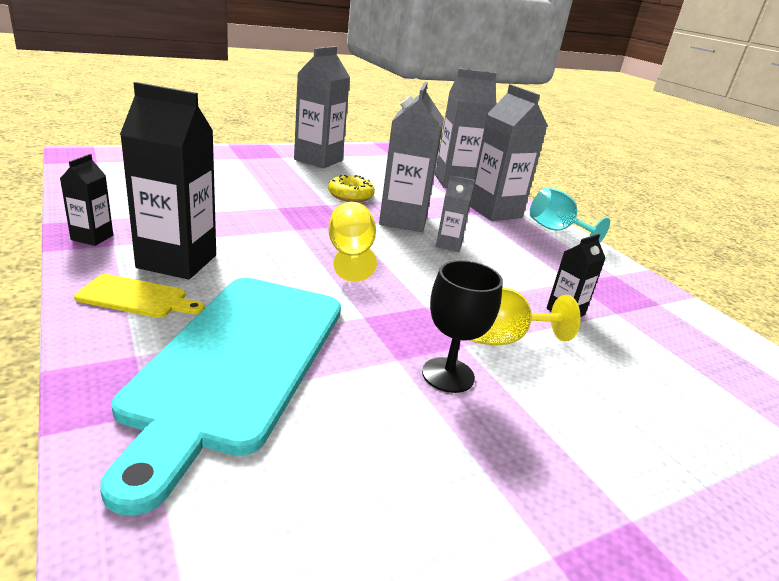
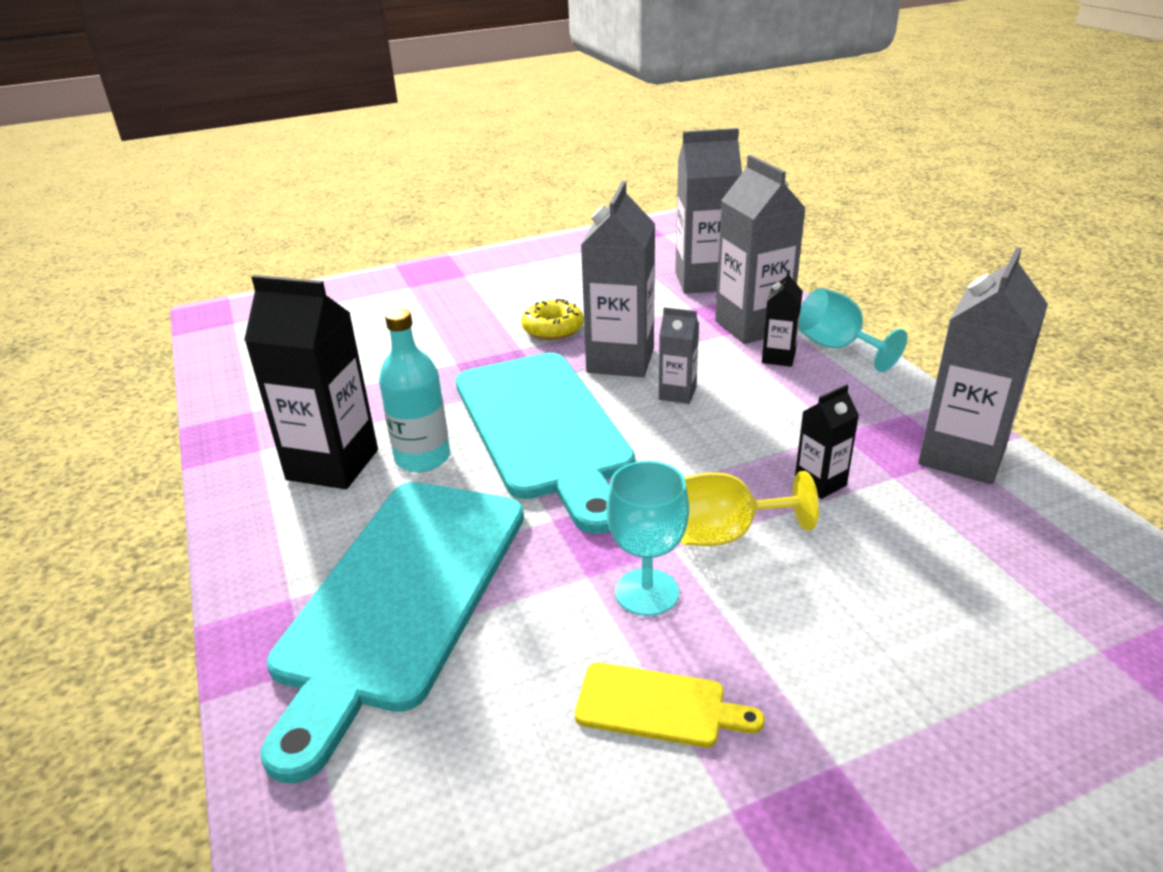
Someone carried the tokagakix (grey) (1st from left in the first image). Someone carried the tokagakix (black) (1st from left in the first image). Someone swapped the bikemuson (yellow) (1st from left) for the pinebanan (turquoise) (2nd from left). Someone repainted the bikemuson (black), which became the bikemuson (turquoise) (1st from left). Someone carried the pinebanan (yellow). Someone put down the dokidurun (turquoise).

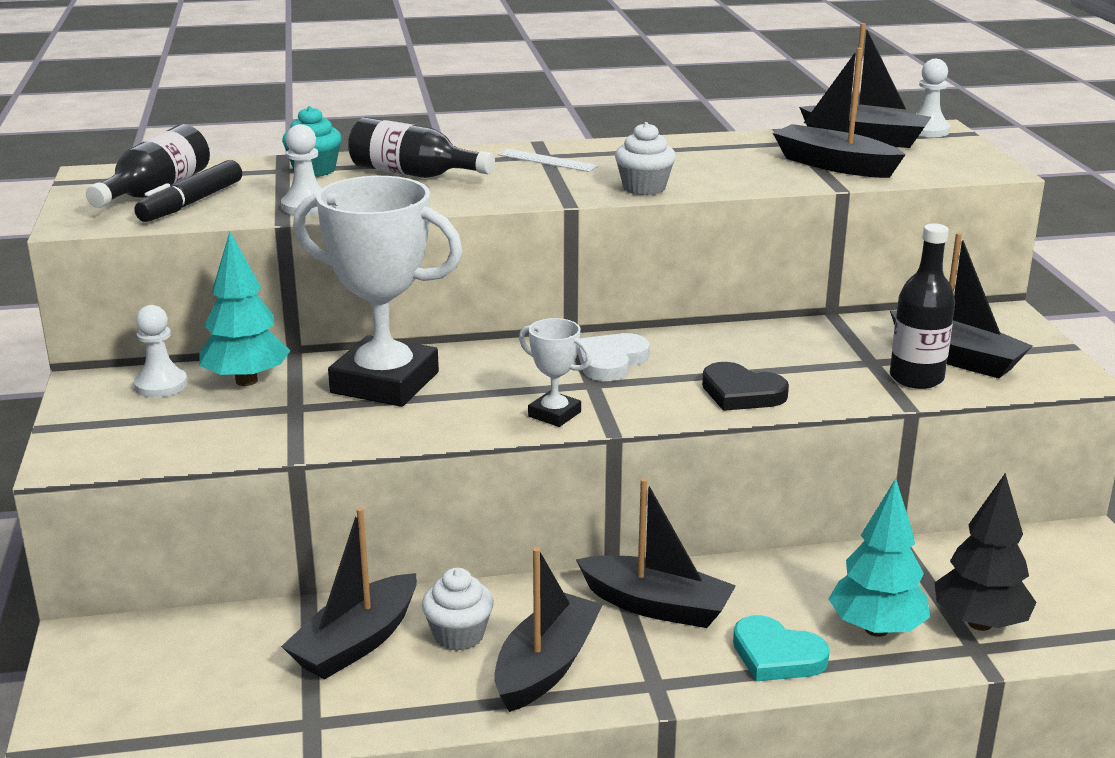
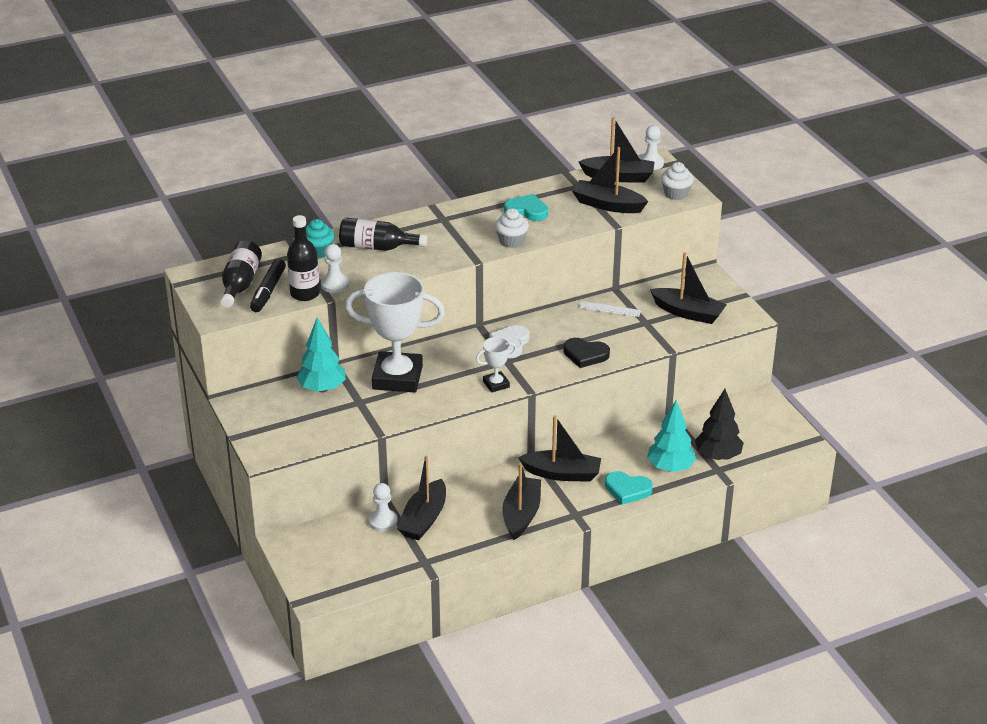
Someone carried the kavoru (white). Someone carried the dokidurun (black) (3rd from left in the first image). Someone carried the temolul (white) (1st from left in the first image). Someone rotated the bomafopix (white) (2nd from left) by 45 degrees counterclockwise. Someone carried the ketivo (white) (1st from left in the first image). Someone put down the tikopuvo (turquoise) (1st from left).

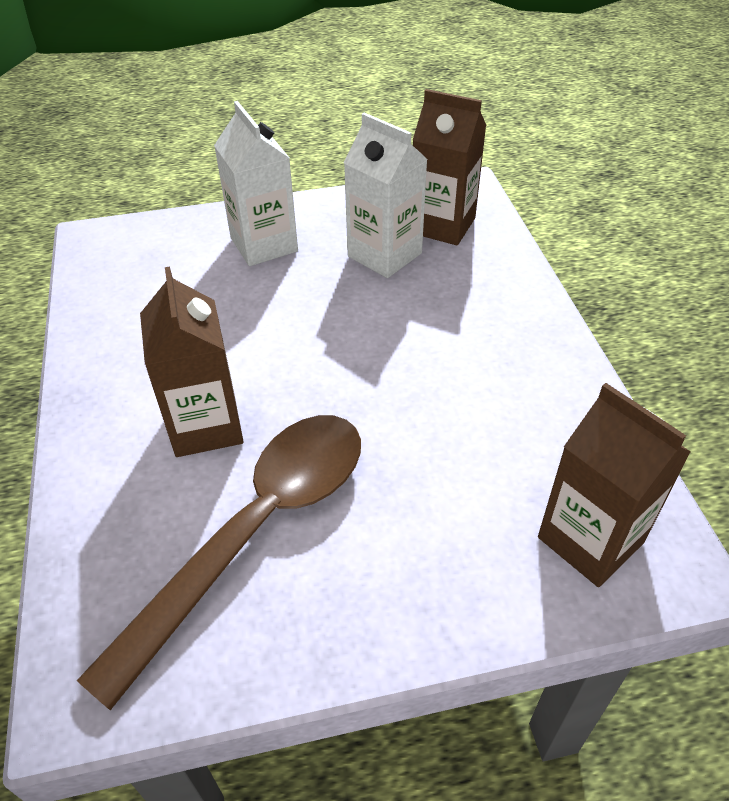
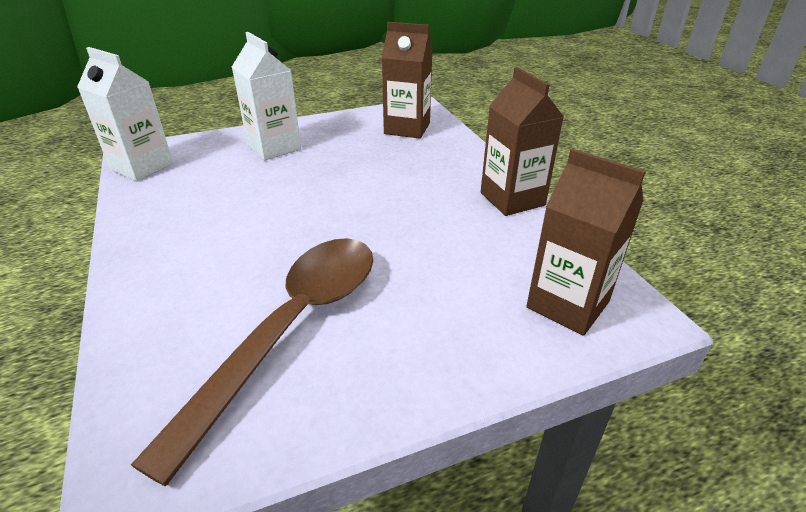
Someone carried the tokagakix (white) (2nd from left in the first image). Someone carried the tokagakix (brown) (1st from left in the first image).

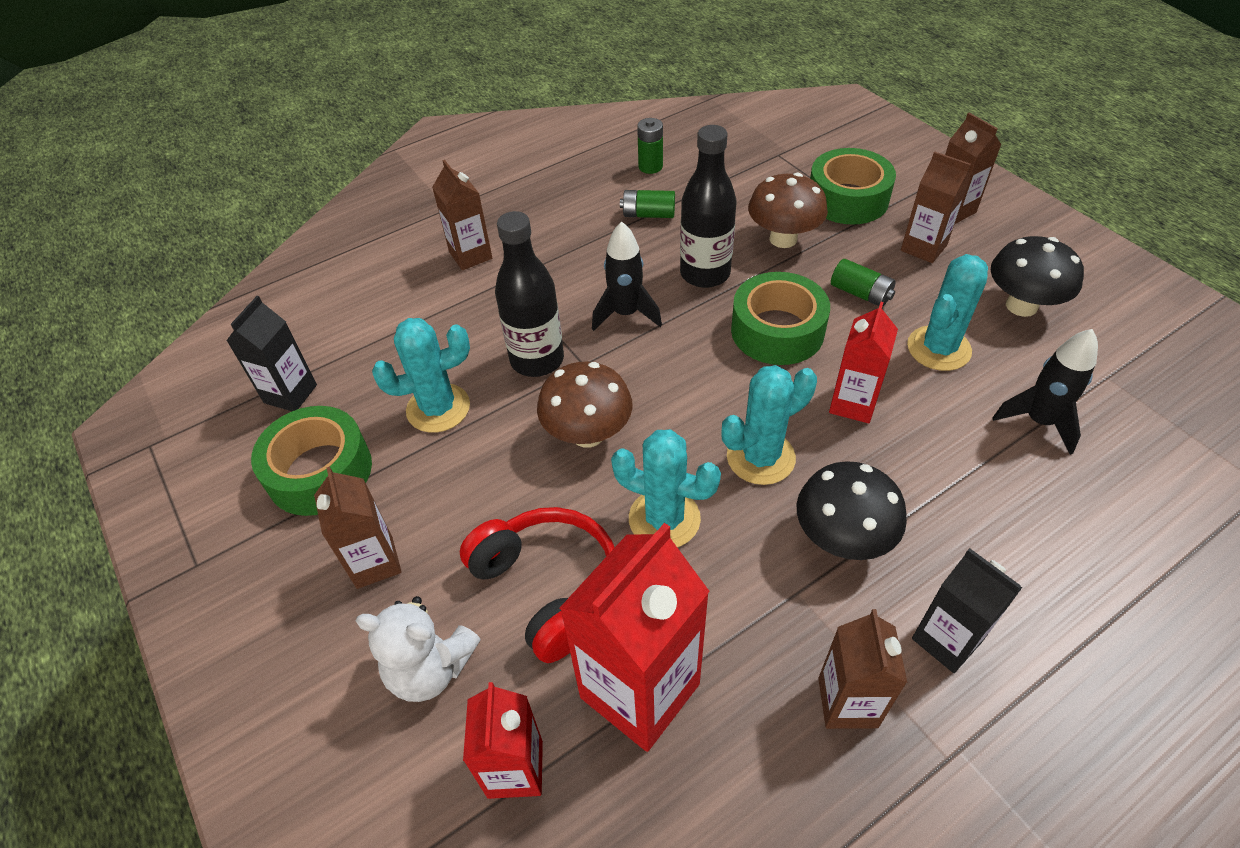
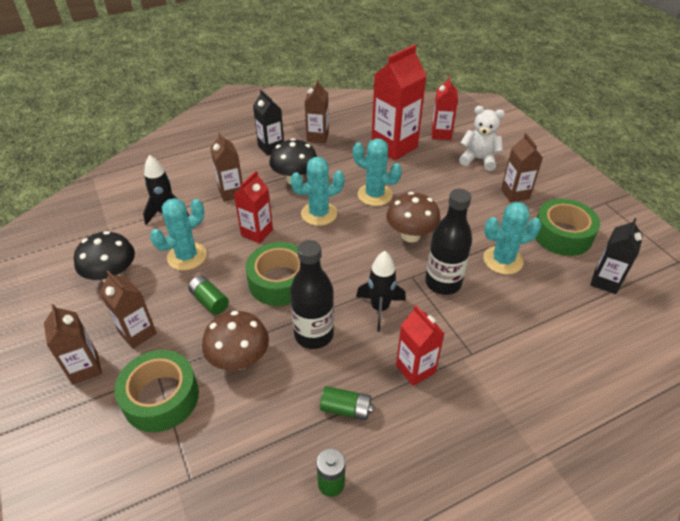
Someone carried the tokagakix (brown) (2nd from left in the first image). Someone took away the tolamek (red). Someone put down the tokagakix (red) (3rd from left).

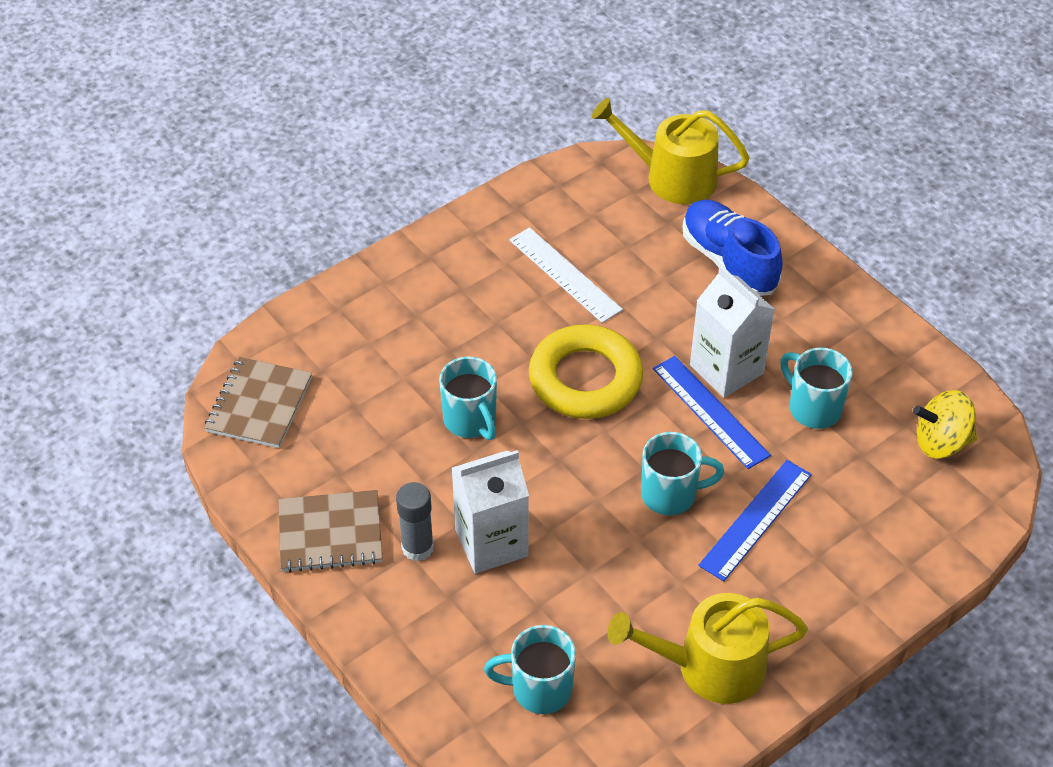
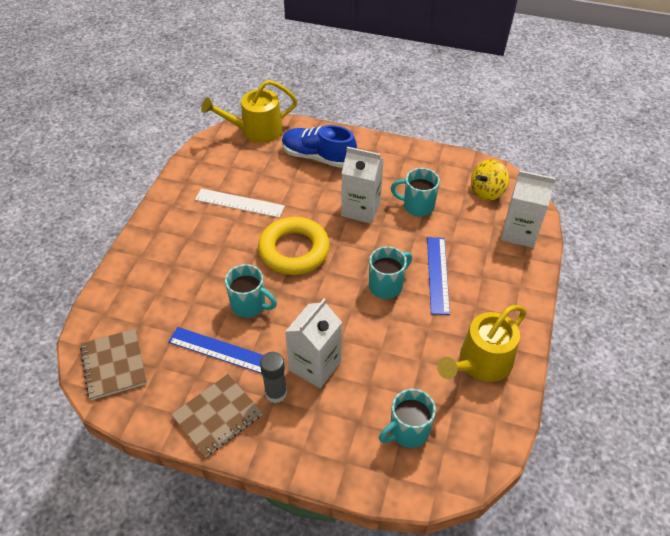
Someone carried the kavoru (blue) (1st from left). Someone put down the tokagakix (white) (3rd from left).

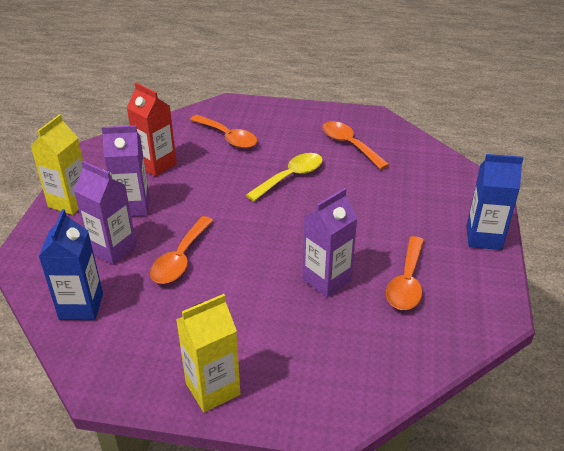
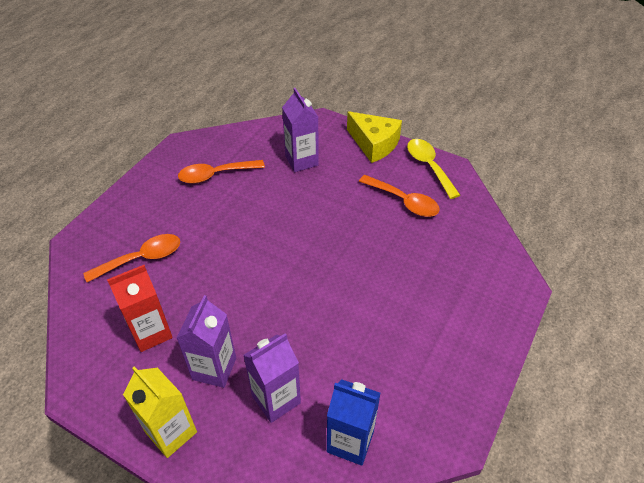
Someone carried the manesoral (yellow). Someone swapped the tokagakix (blue) (2nd from left) for the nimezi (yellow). Someone carried the tokagakix (purple) (3rd from left). Someone took away the manesoral (orange) (1st from left). Someone took away the tokagakix (yellow) (2nd from left).

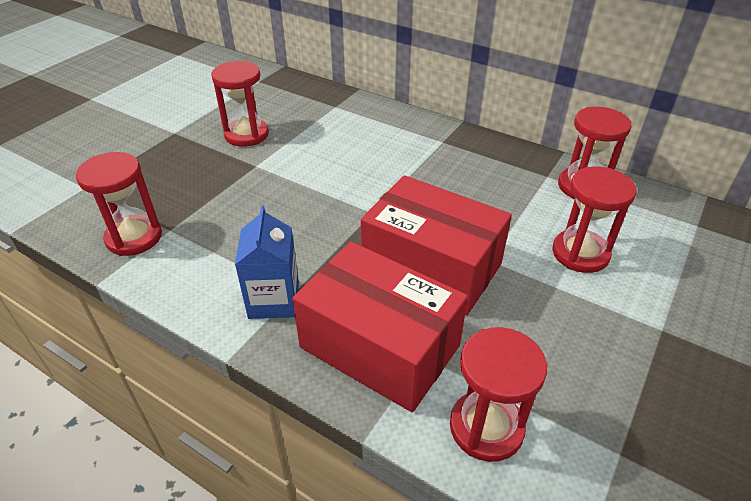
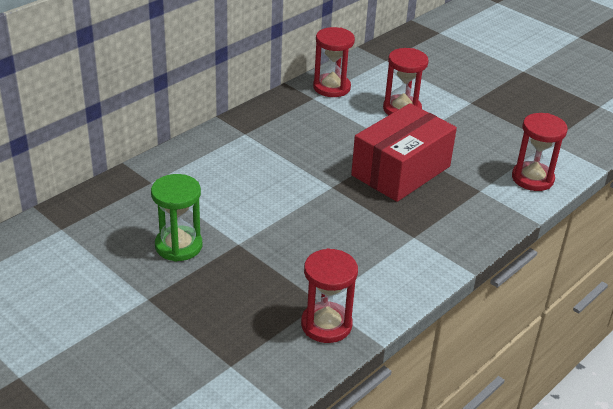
Someone repainted the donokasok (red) (2nd from left), which became the donokasok (green). Someone took away the tokagakix (blue). Someone took away the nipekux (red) (1st from left).

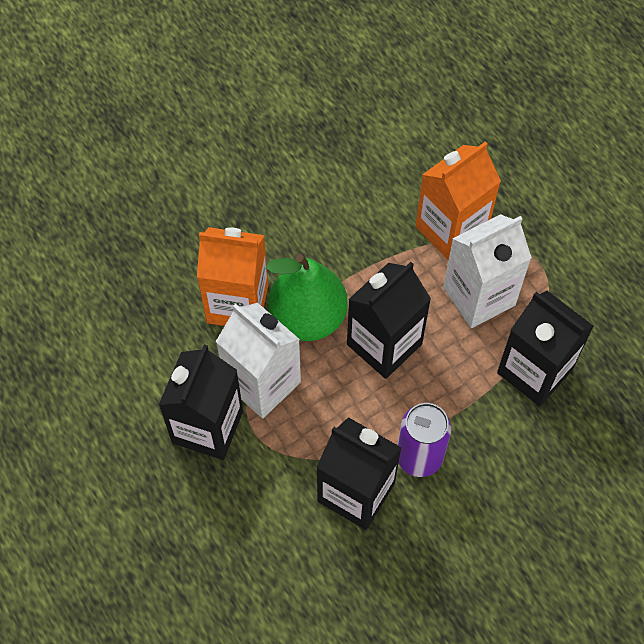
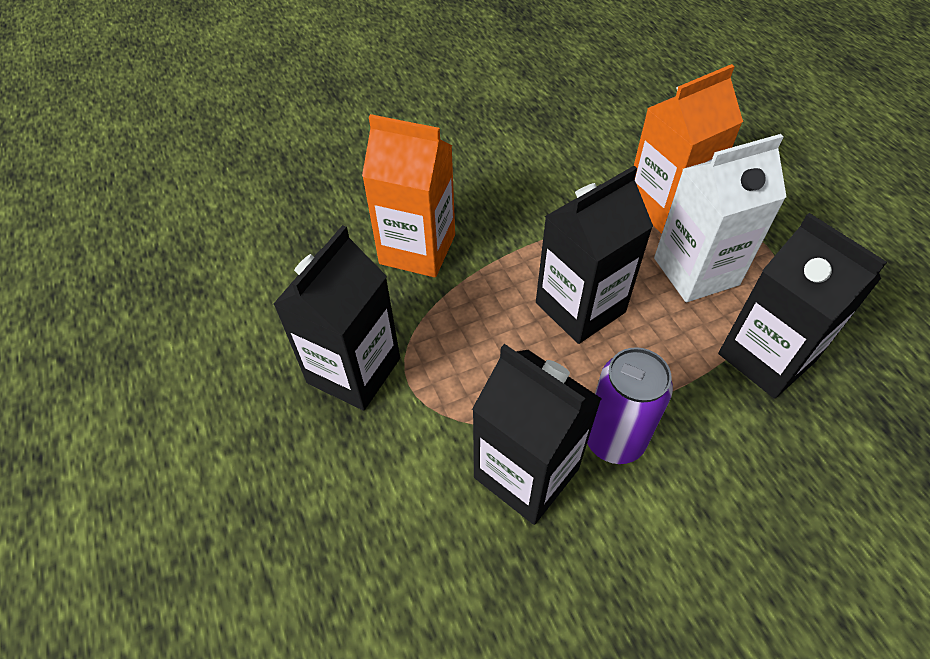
Someone took away the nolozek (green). Someone took away the tokagakix (white) (1st from left).

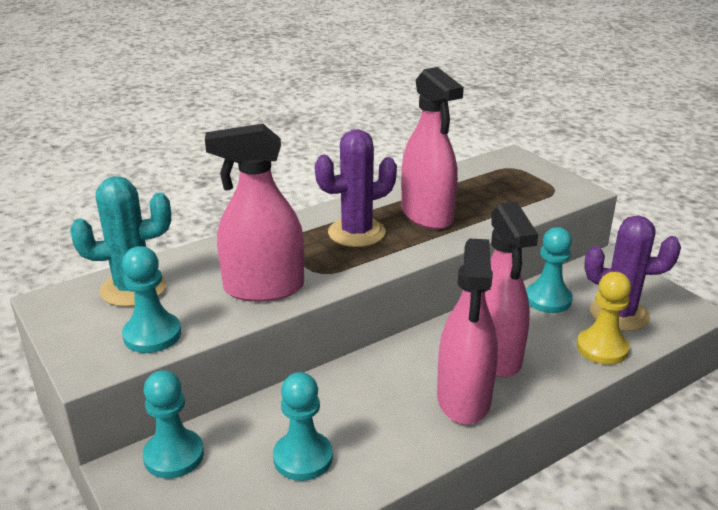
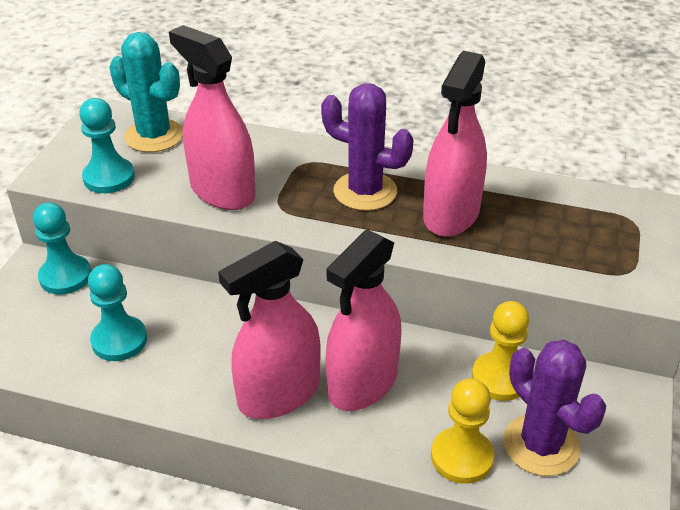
Someone repainted the temolul (turquoise) (4th from left), which became the temolul (yellow) (2nd from left).

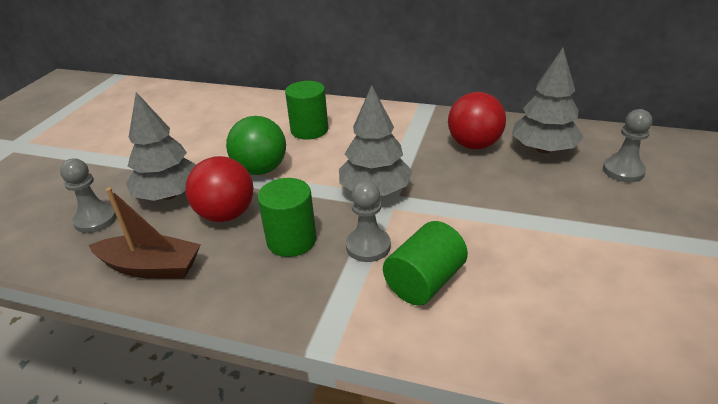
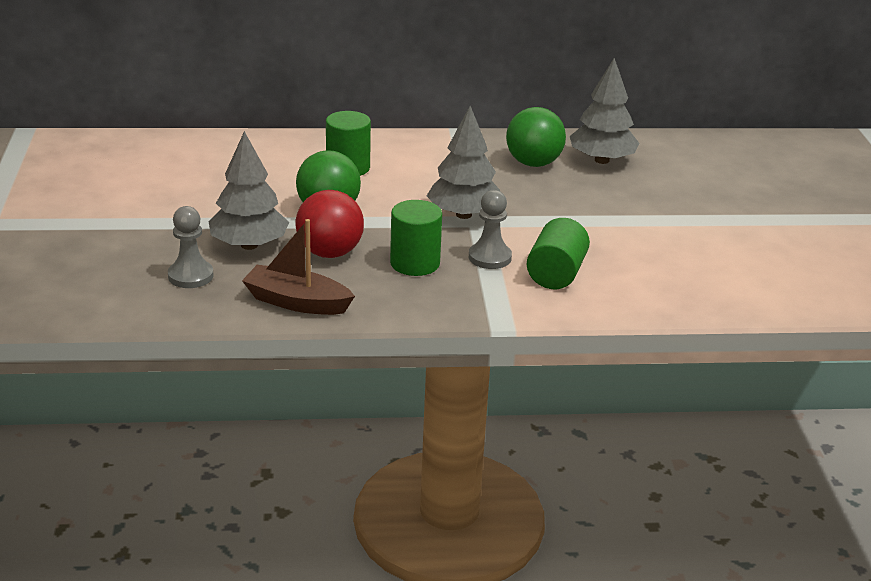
Someone repainted the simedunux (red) (2nd from left), which became the simedunux (green) (2nd from left). Someone took away the temolul (grey) (3rd from left). Someone rotated the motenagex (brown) by 150 degrees counterclockwise.

